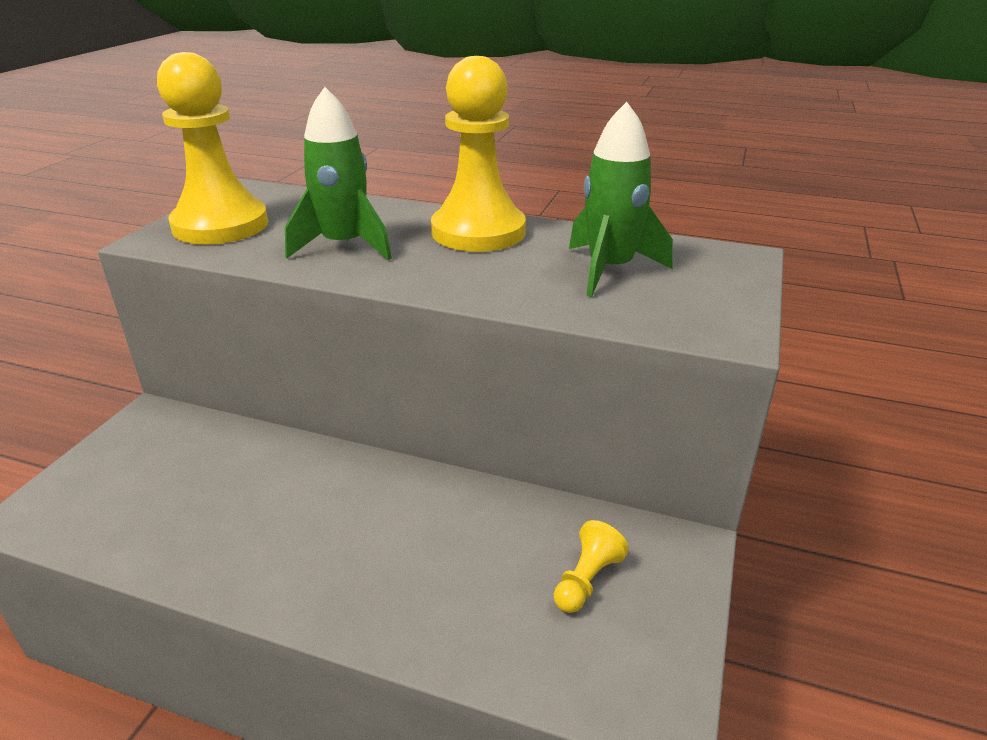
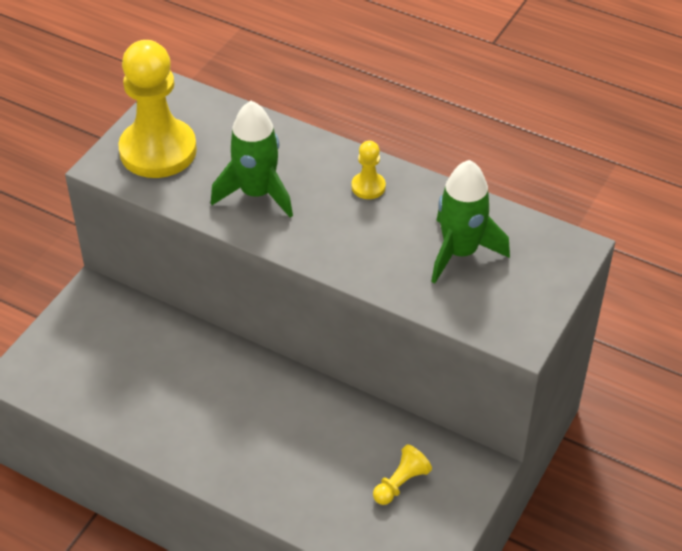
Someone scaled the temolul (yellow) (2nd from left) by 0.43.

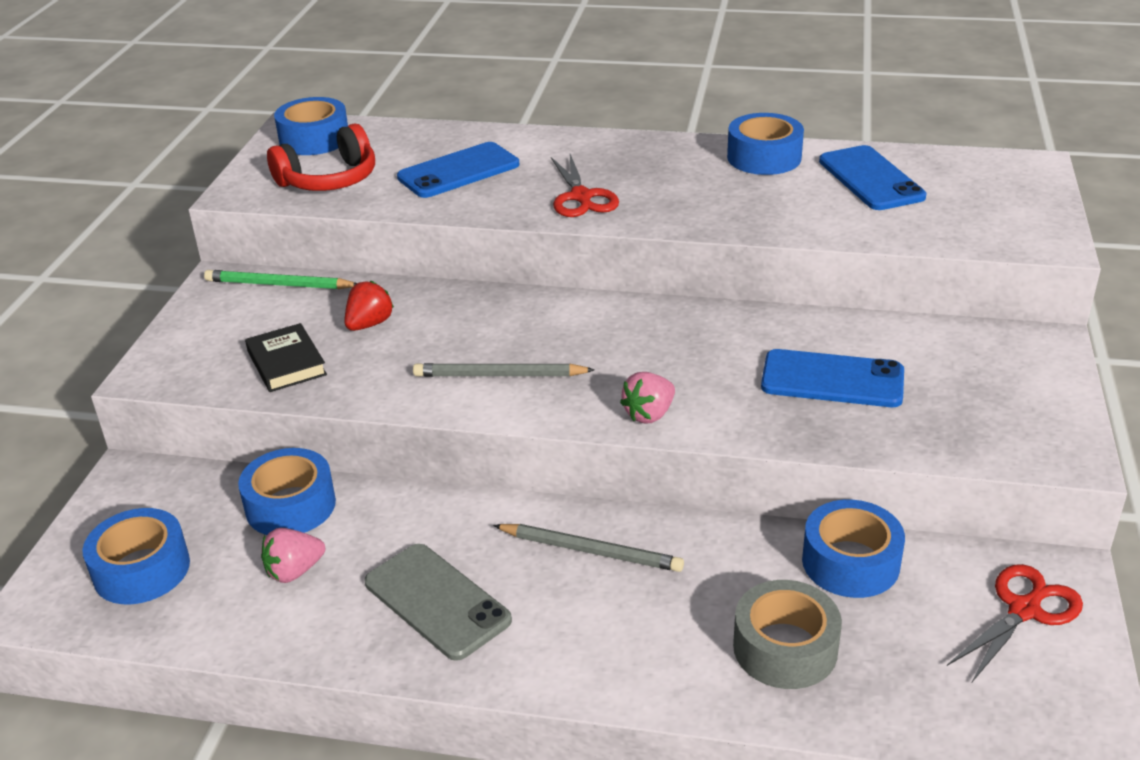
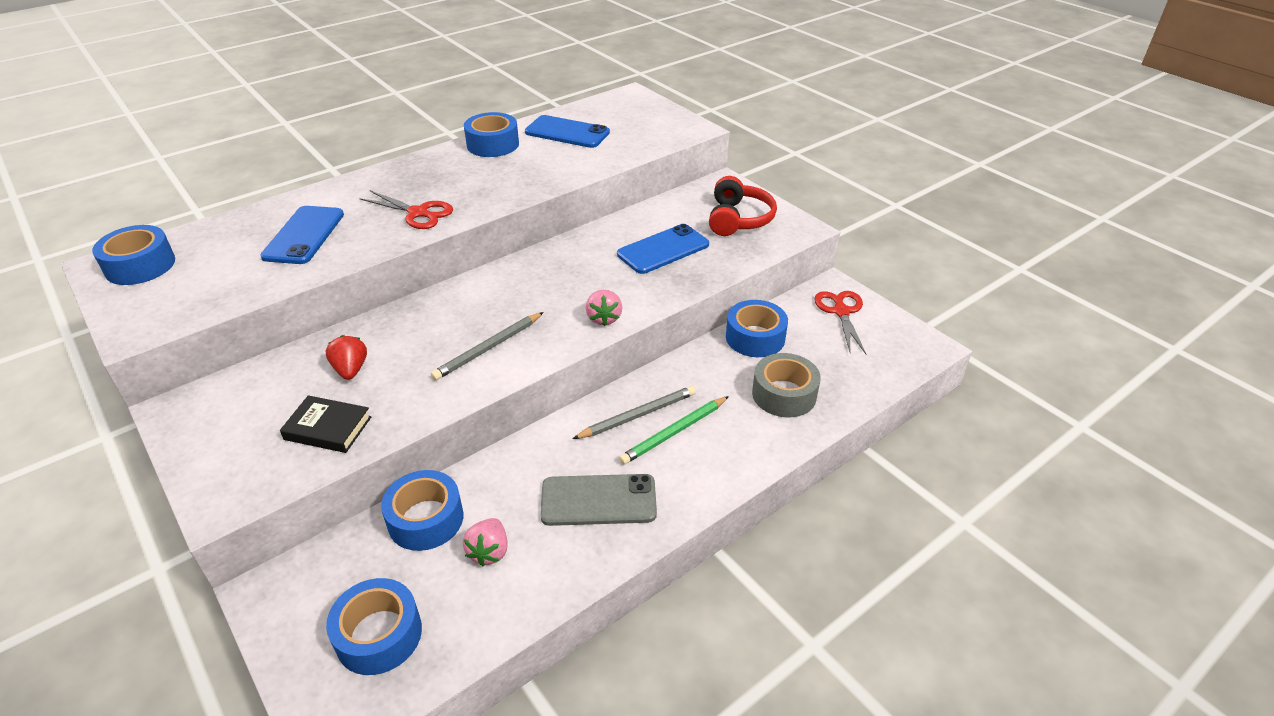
Someone carried the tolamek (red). Someone carried the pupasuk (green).

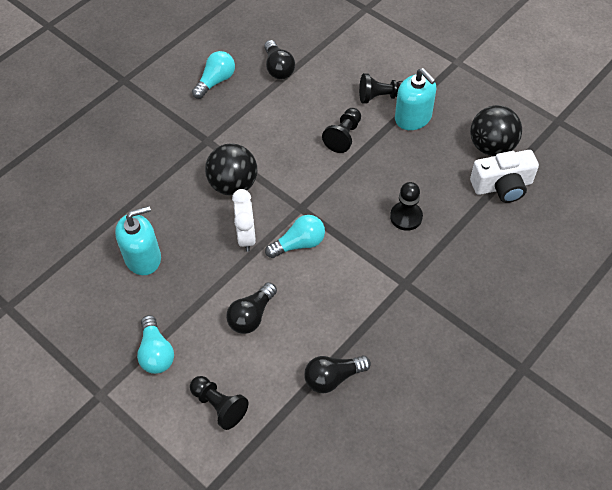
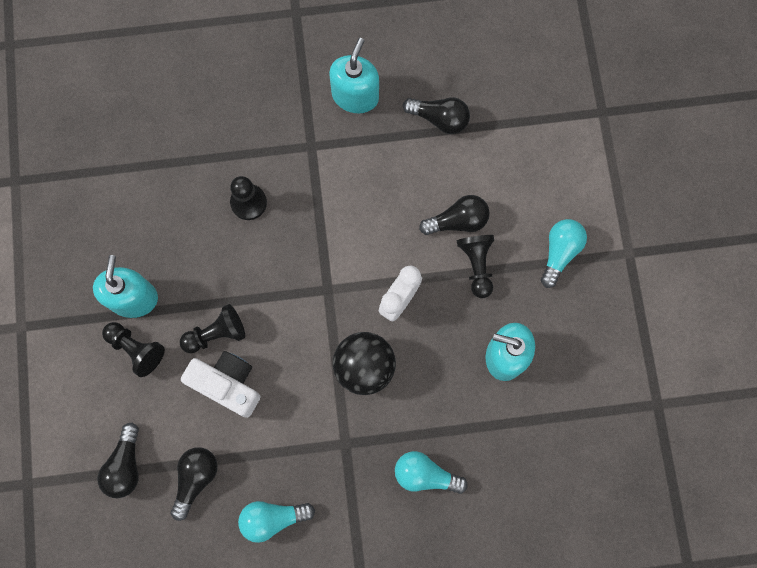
Someone took away the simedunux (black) (2nd from left). Someone carried the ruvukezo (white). Someone carried the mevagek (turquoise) (3rd from left in the first image). Someone carried the temolul (black) (1st from left in the first image). Someone put down the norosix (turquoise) (2nd from left). Someone put down the mevagek (black) (1st from left).

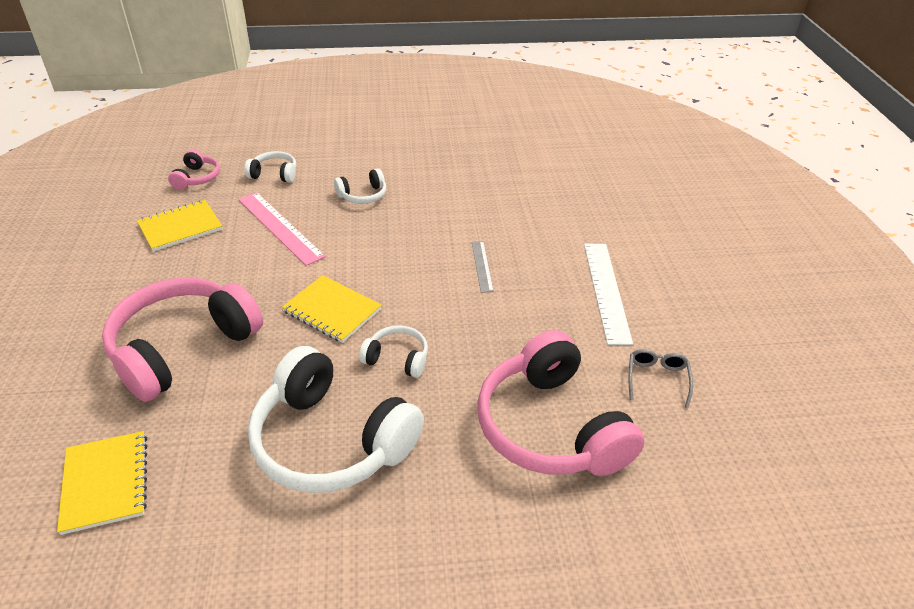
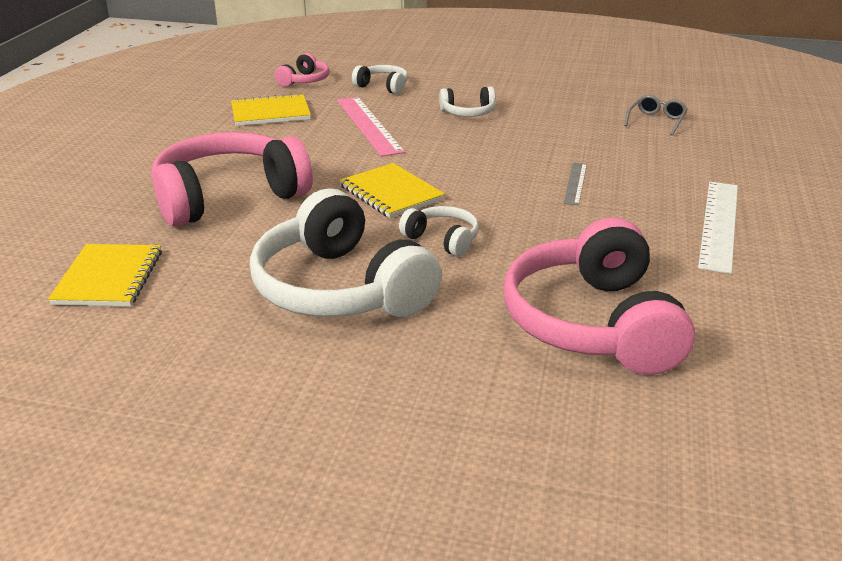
Someone carried the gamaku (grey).

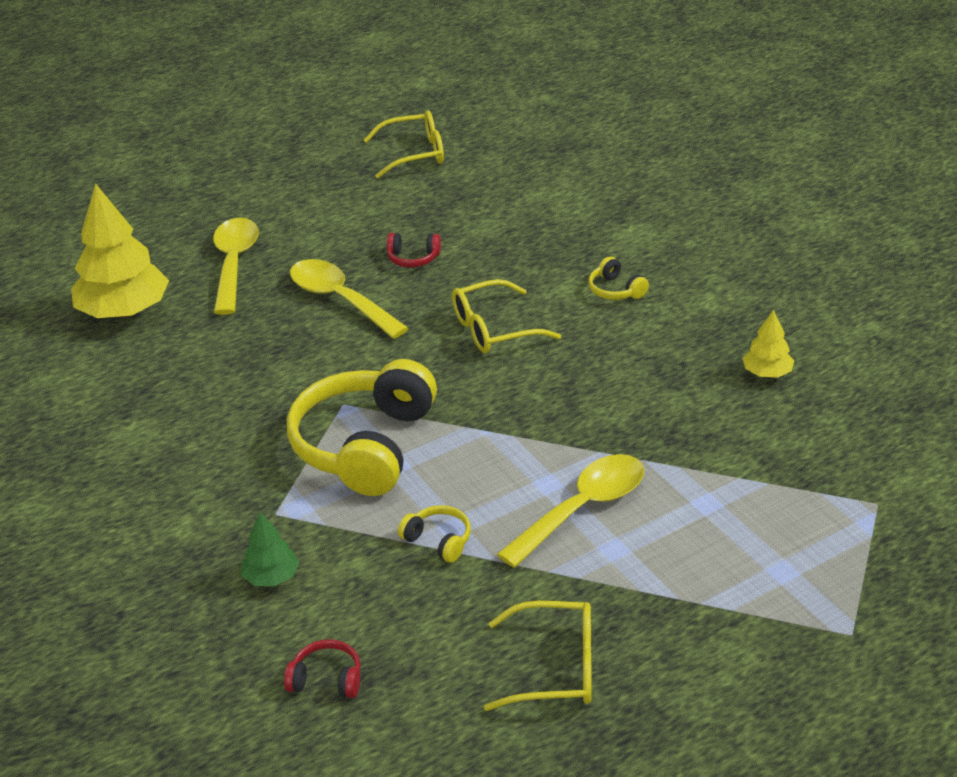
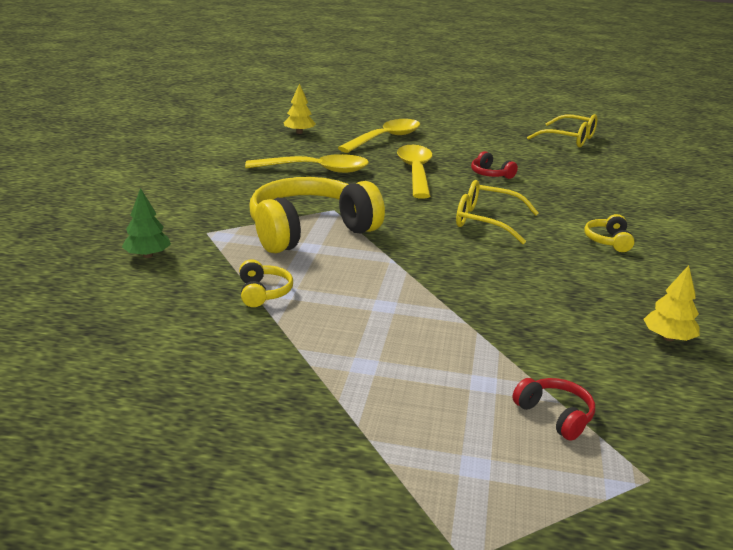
Someone scaled the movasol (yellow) (1st from left) by 0.49. Someone carried the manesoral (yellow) (3rd from left in the first image). Someone took away the gamaku (yellow) (3rd from left). Someone carried the tolamek (red) (1st from left in the first image).

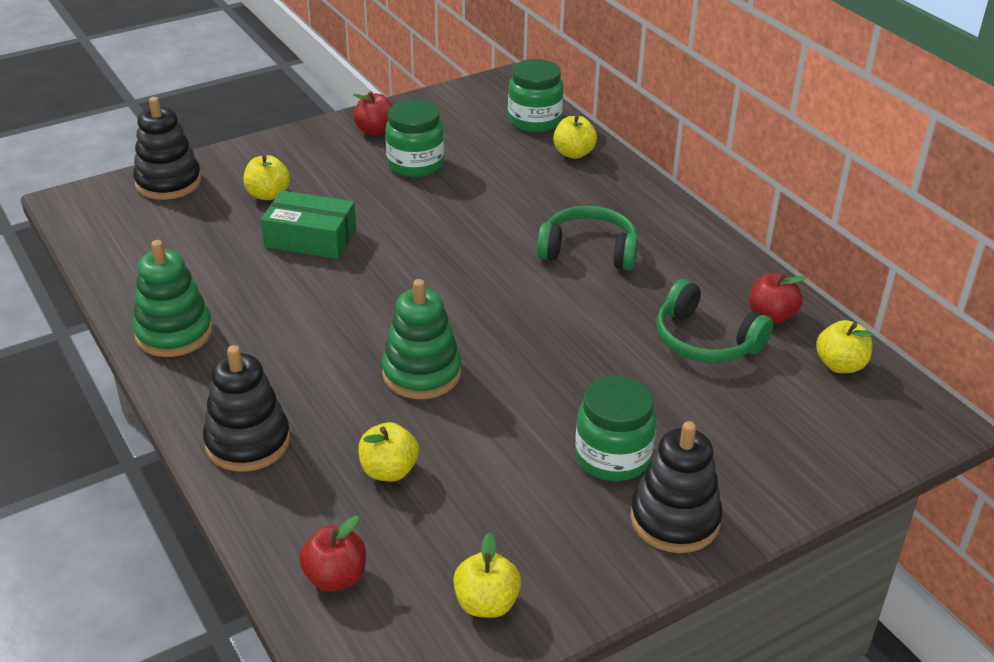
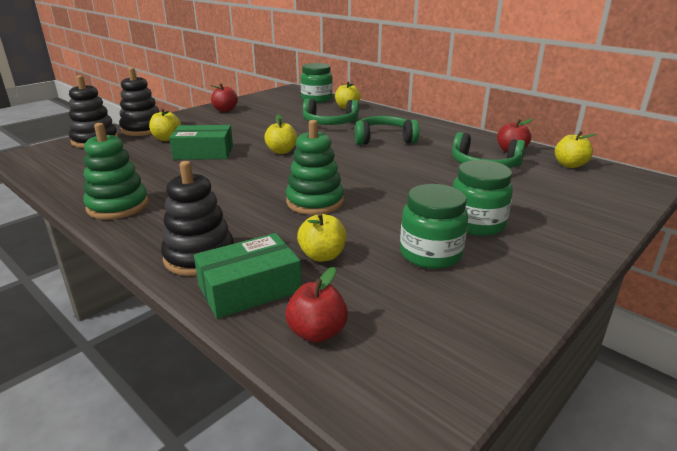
Someone carried the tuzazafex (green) (1st from left in the first image). Someone carried the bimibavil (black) (3rd from left in the first image). Someone carried the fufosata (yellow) (3rd from left in the first image). Someone put down the tolamek (green) (1st from left). Someone put down the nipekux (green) (2nd from left).

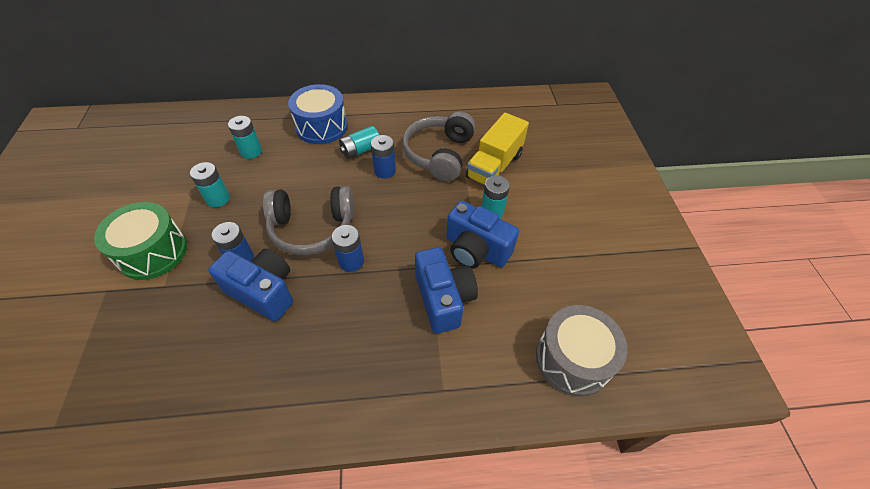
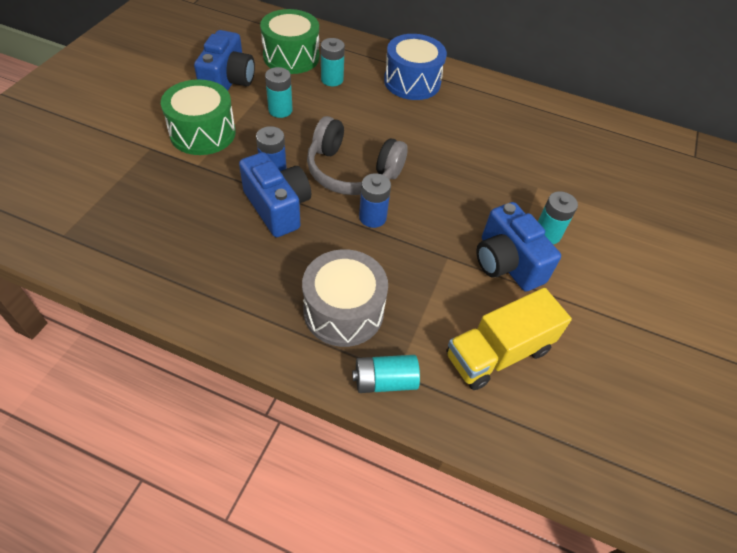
Someone took away the tolamek (grey) (2nd from left). Someone carried the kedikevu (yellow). Someone carried the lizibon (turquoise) (3rd from left). Someone took away the lizibon (blue) (3rd from left). Someone carried the ruvukezo (blue) (2nd from left in the first image). Someone carried the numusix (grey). Someone put down the numusix (green) (2nd from left).

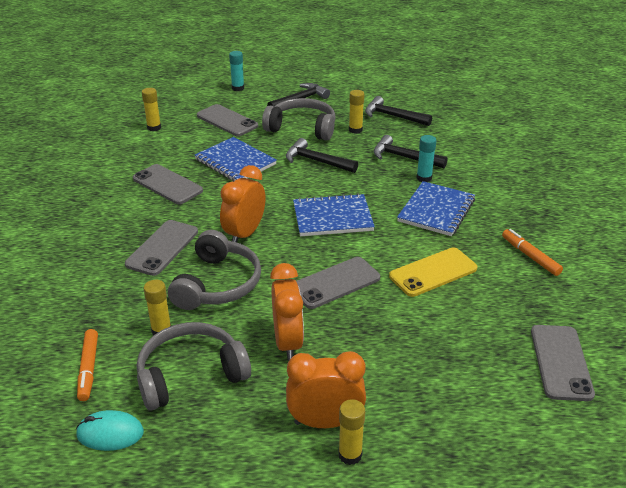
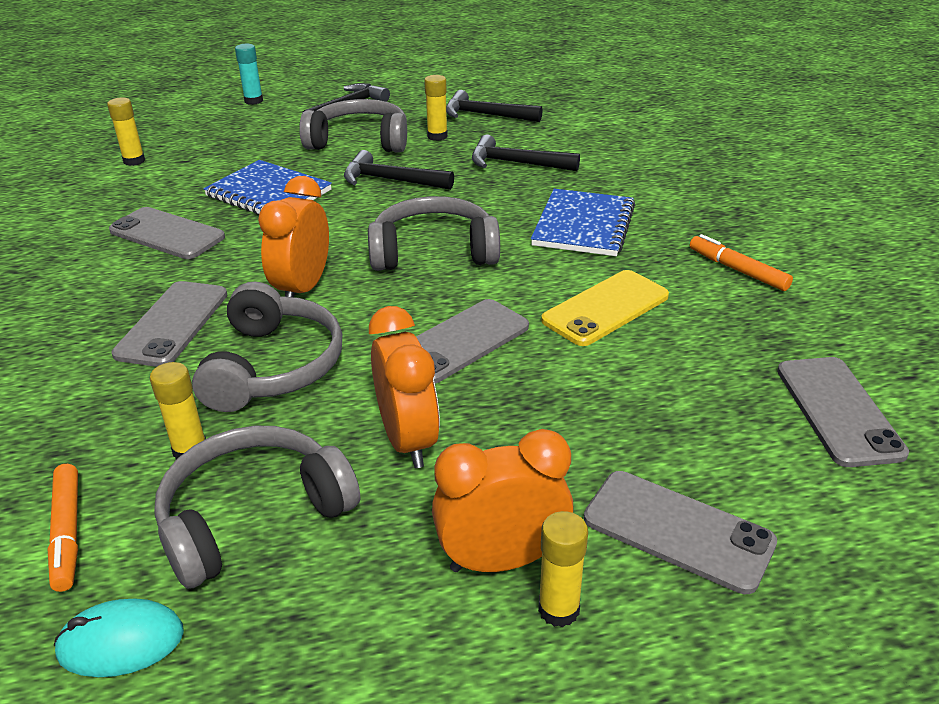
Someone carried the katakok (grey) (3rd from left in the first image). Someone took away the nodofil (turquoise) (2nd from left). Someone swapped the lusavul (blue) (2nd from left) for the tolamek (grey) (4th from left).

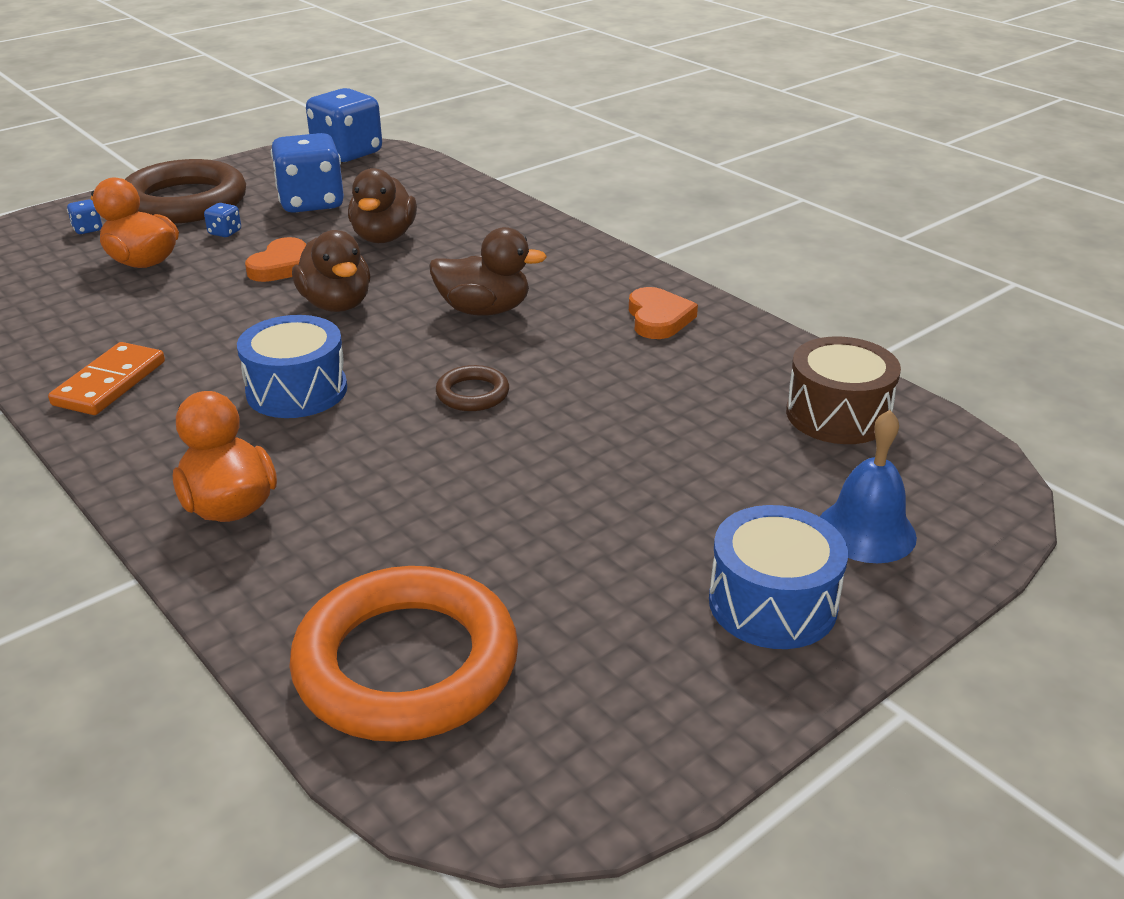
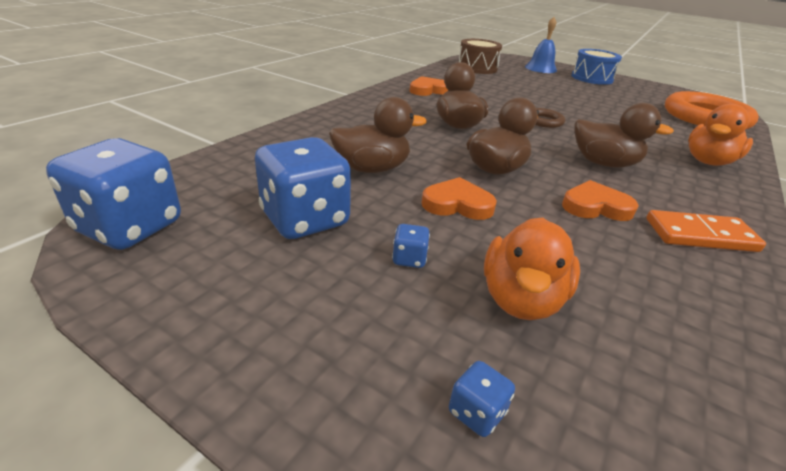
Someone took away the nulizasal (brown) (1st from left). Someone swapped the numusix (blue) (1st from left) for the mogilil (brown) (4th from left). Someone put down the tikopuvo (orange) (3rd from left).

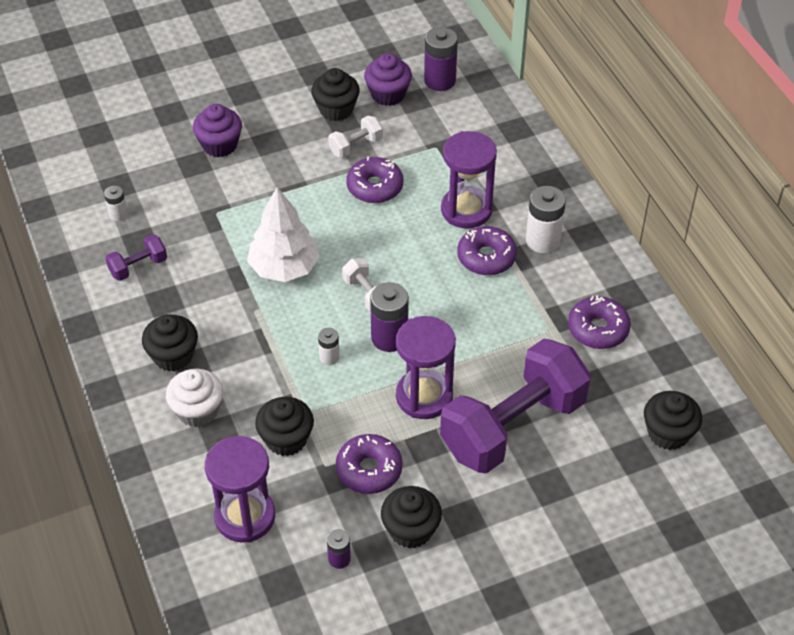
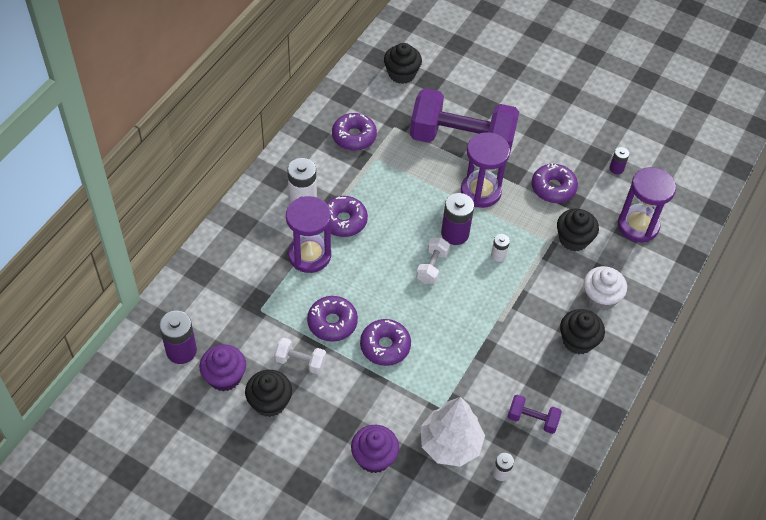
Someone carried the movasol (white). Someone took away the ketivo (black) (4th from left). Someone put down the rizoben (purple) (4th from left).

